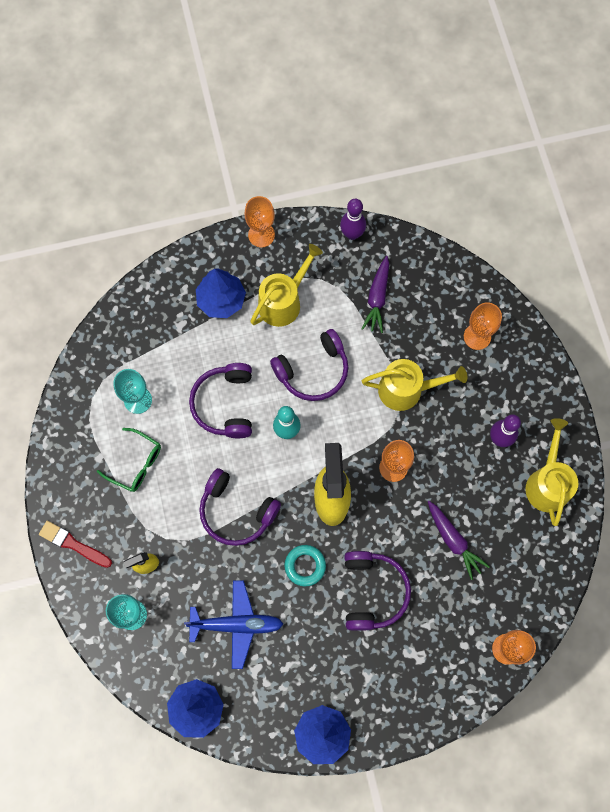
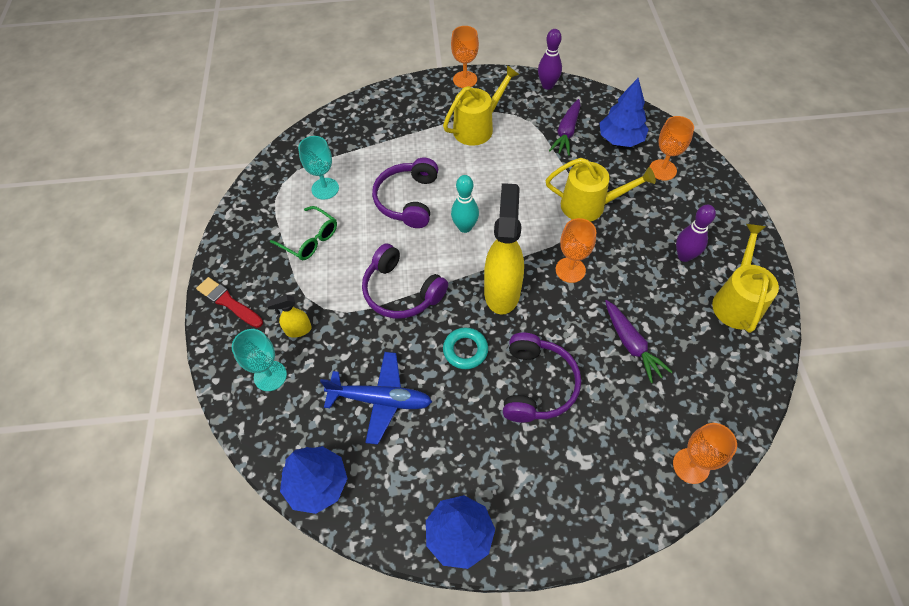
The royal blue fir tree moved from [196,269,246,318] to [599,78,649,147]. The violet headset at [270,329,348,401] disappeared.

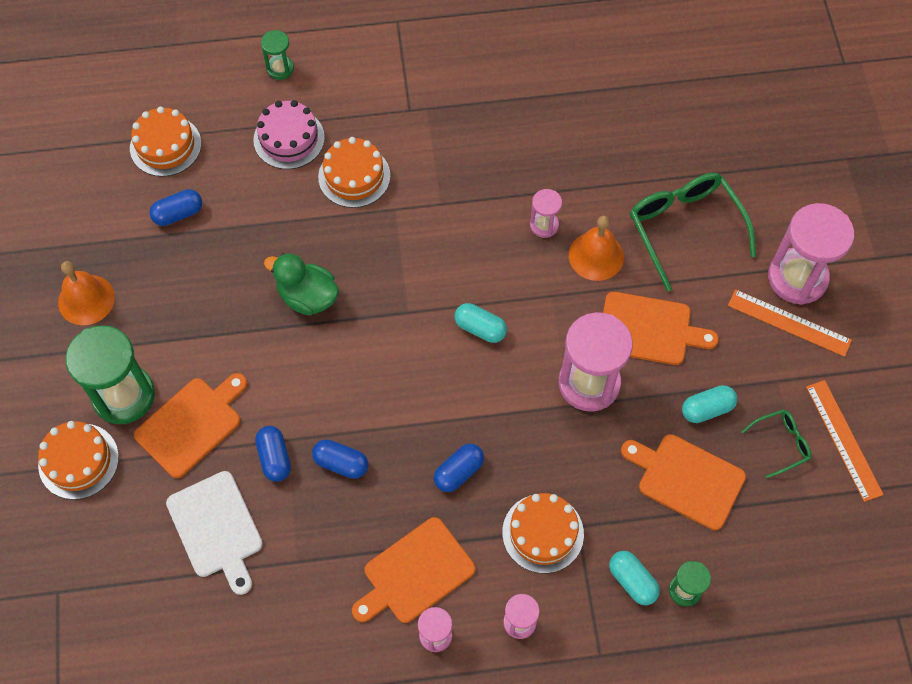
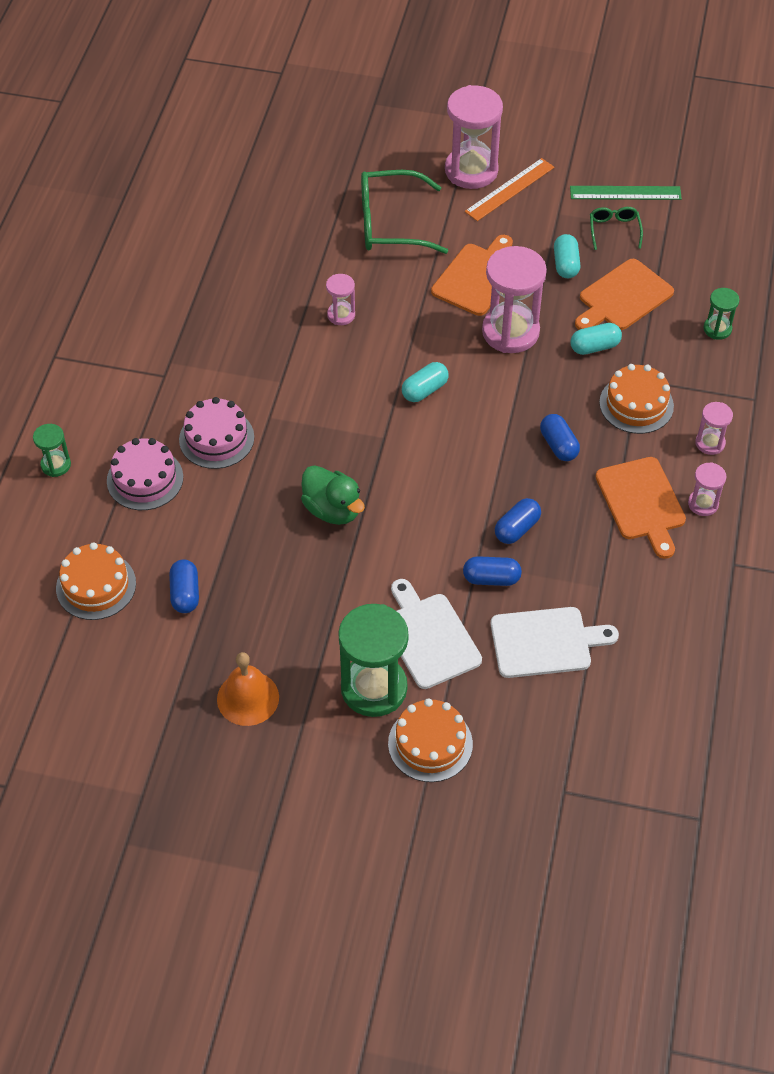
The orange cutting board at [134,373,247,478] became the snow-white cutting board at [391,579,482,689]. The green toy duck at [264,253,339,316] turned 90 degrees counterclockwise. The orange layer cake at [318,137,390,208] became the rose-pink layer cake at [179,397,254,469]. The orange hand bell at [569,216,624,281] disappeared. The aqua capsule moved from [609,551,660,605] to [570,323,622,355]. The orange ruler at [806,380,884,502] became the green ruler at [570,186,682,200].

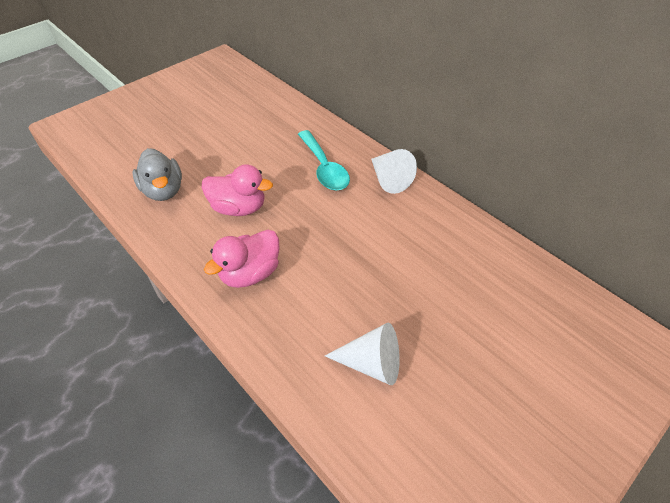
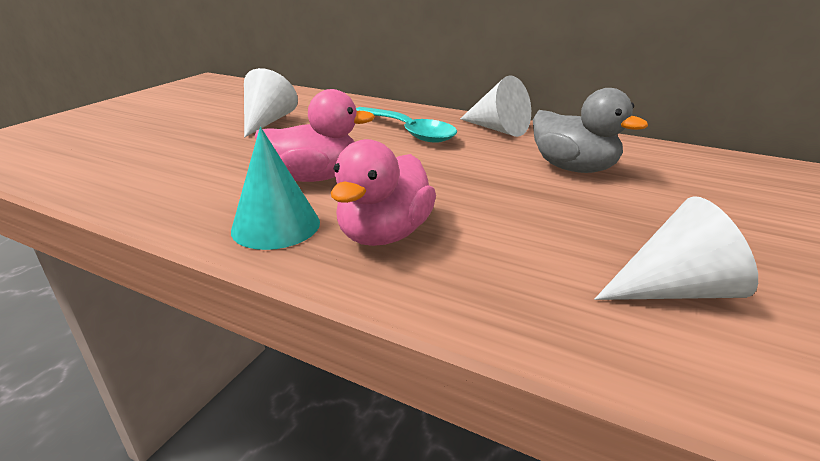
The ash-grey toy duck moved from [132,148,182,201] to [533,88,648,173]. The aqua cone shape at [231,127,320,250] appeared. The snow-white cone shape at [244,68,298,137] appeared.

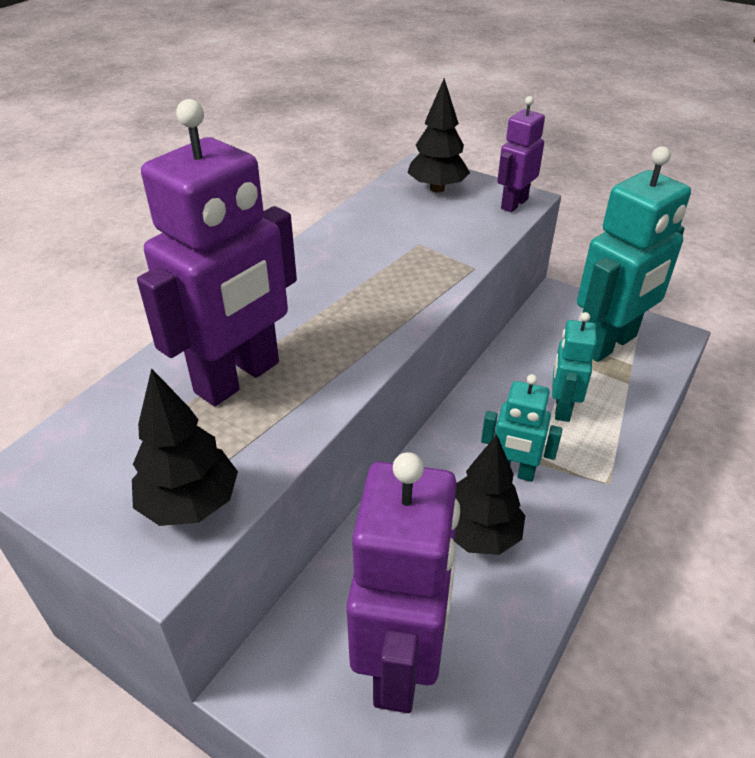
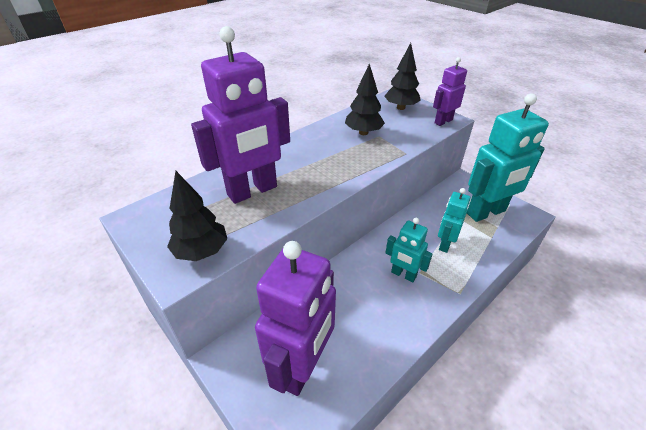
The jet-black fir tree moved from [454,435,525,555] to [345,63,385,135].

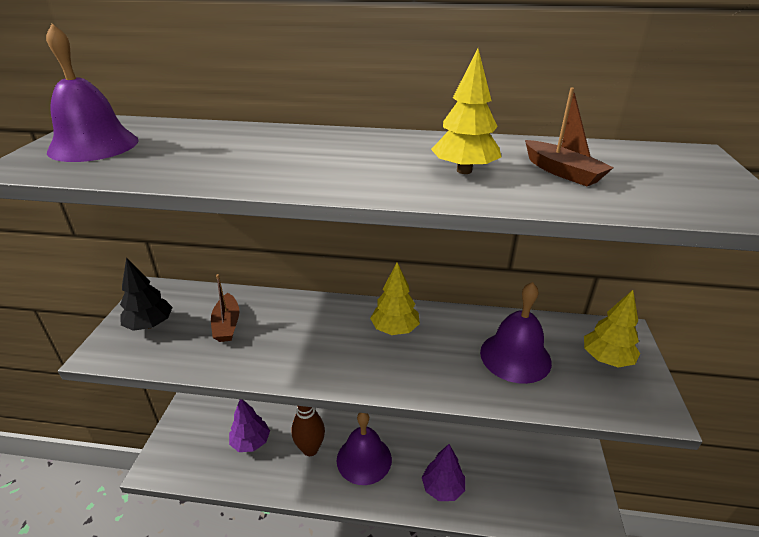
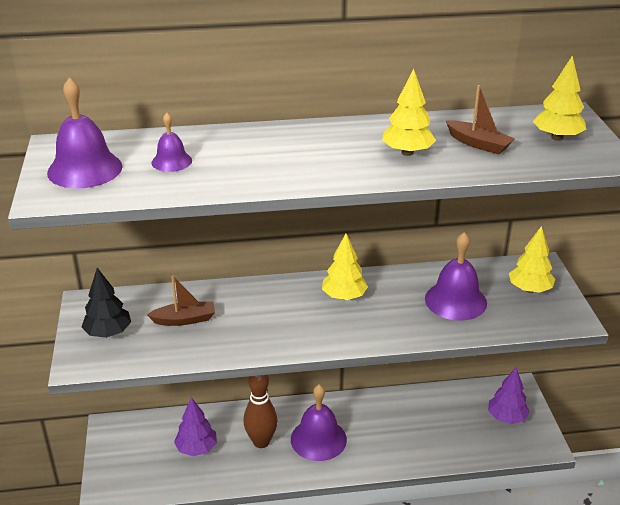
The brown sailboat at [211,274,239,342] turned 75 degrees counterclockwise. The violet fir tree moved from [422,444,465,501] to [488,367,530,424]. The violet hand bell at [151,113,192,172] appeared. The golden fir tree at [533,56,586,141] appeared.

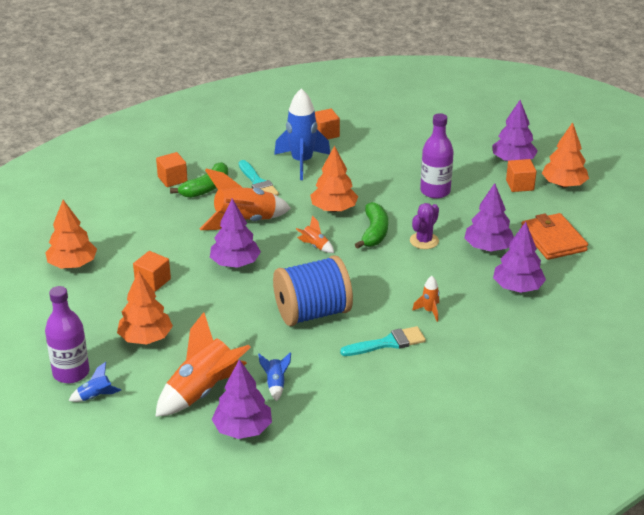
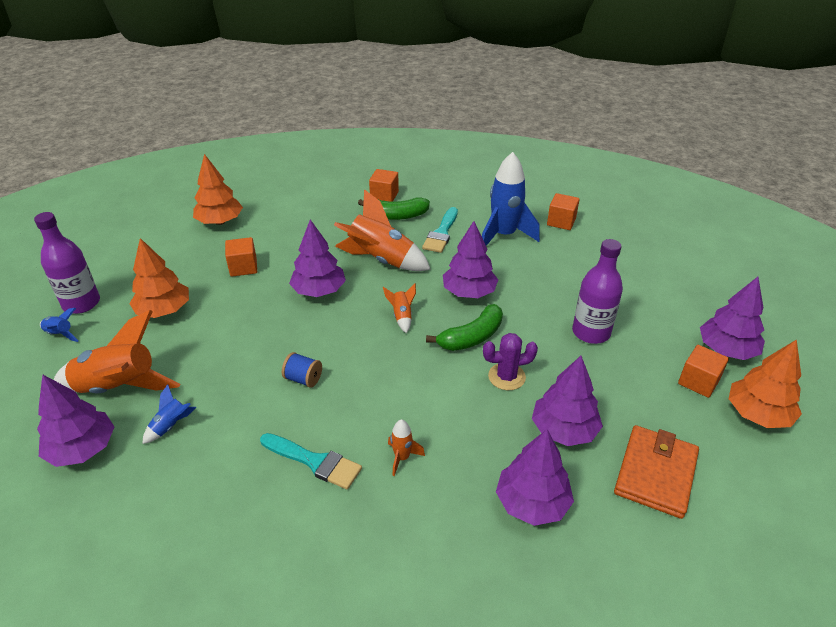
The royal blue spool at [273,255,353,326] changed to 0.40 times the size. The orange fir tree at [310,146,358,212] became the violet fir tree at [443,221,498,298].

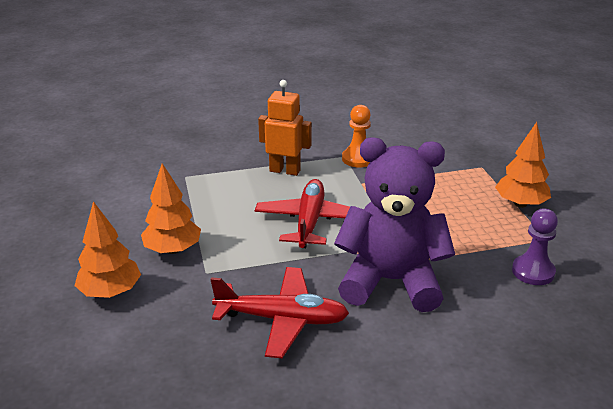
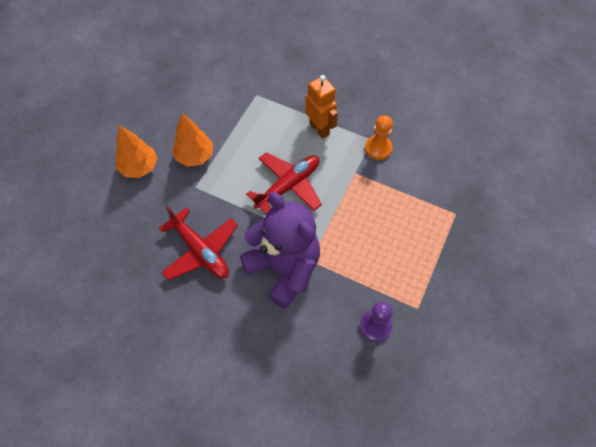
The orange fir tree at [495,122,551,208] disappeared.

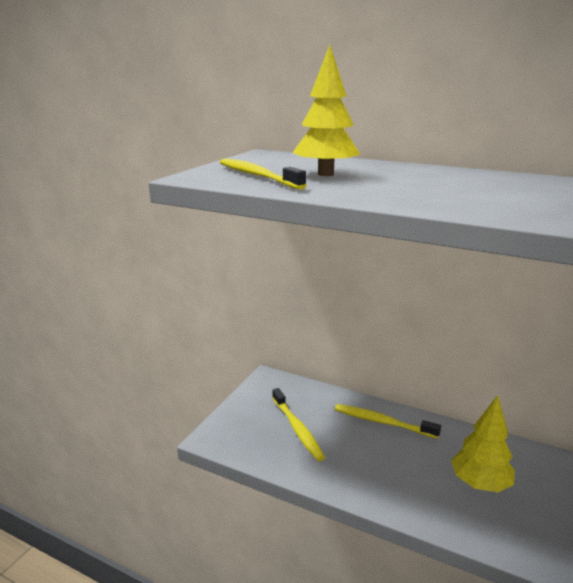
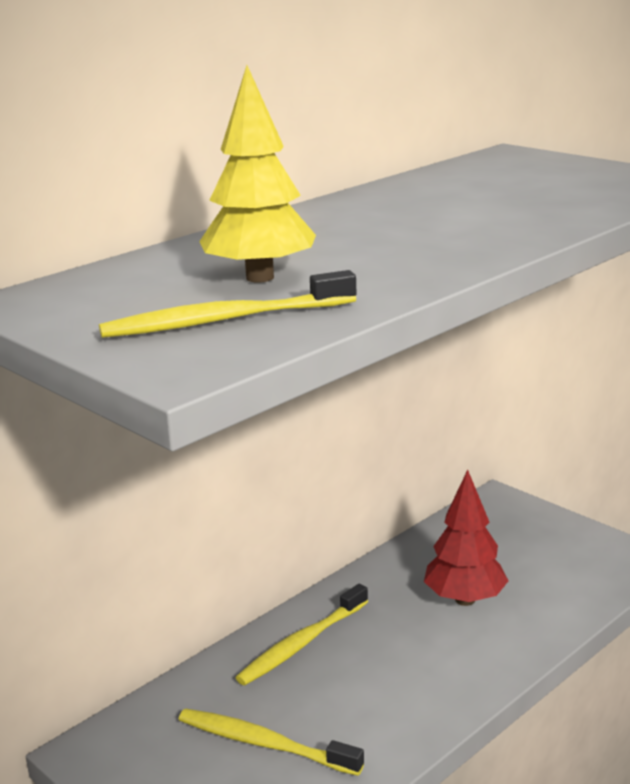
The golden toothbrush at [272,388,325,461] turned 150 degrees counterclockwise. The golden fir tree at [451,395,515,492] became the red fir tree at [424,470,508,606].

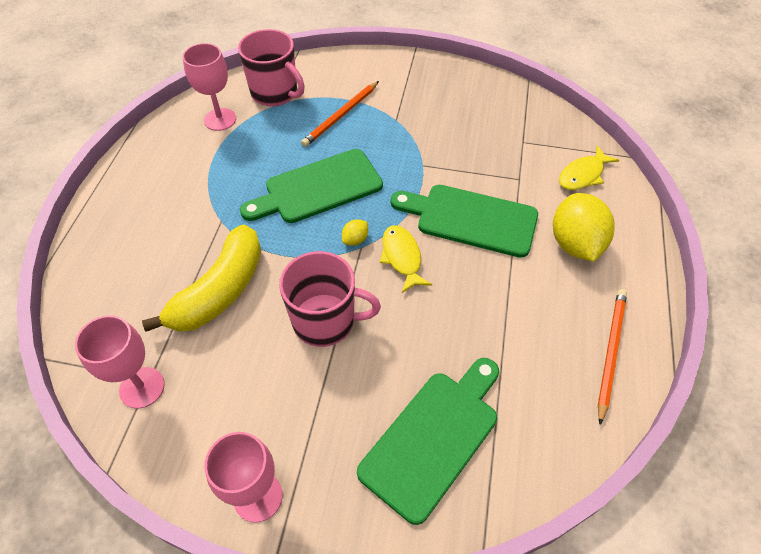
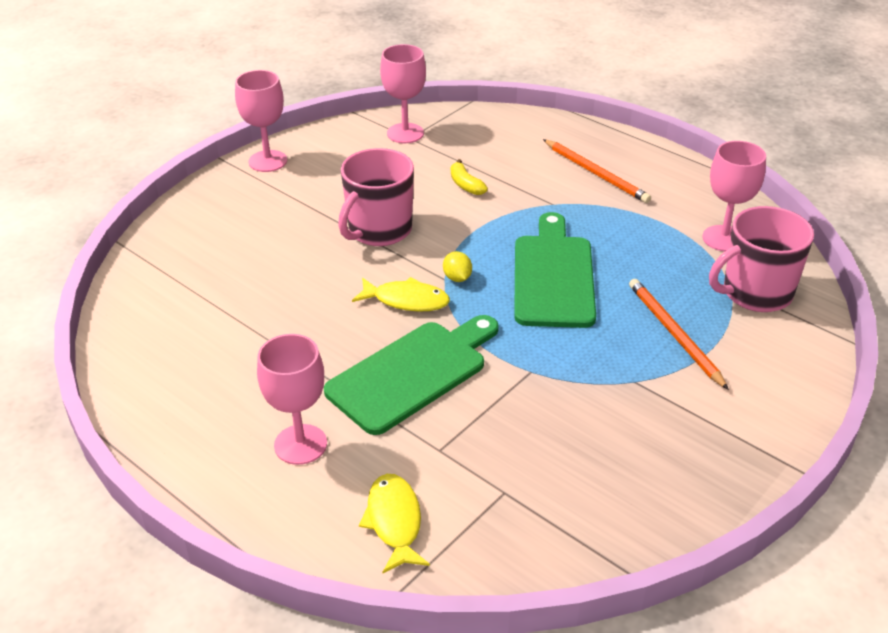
The golden banana fruit at [142,225,261,332] changed to 0.42 times the size. The green cutting board at [357,358,499,525] disappeared. The golden citrus fruit at [553,193,615,262] was replaced by the rose-pink chalice at [257,334,327,465]. The orange wooden pencil moved from [598,289,627,425] to [543,139,651,203].

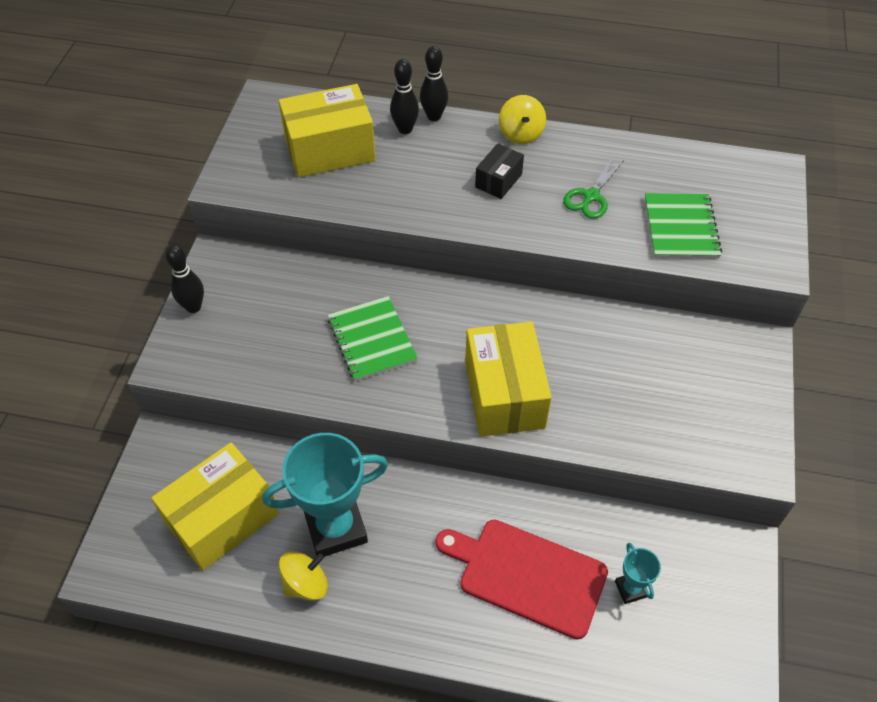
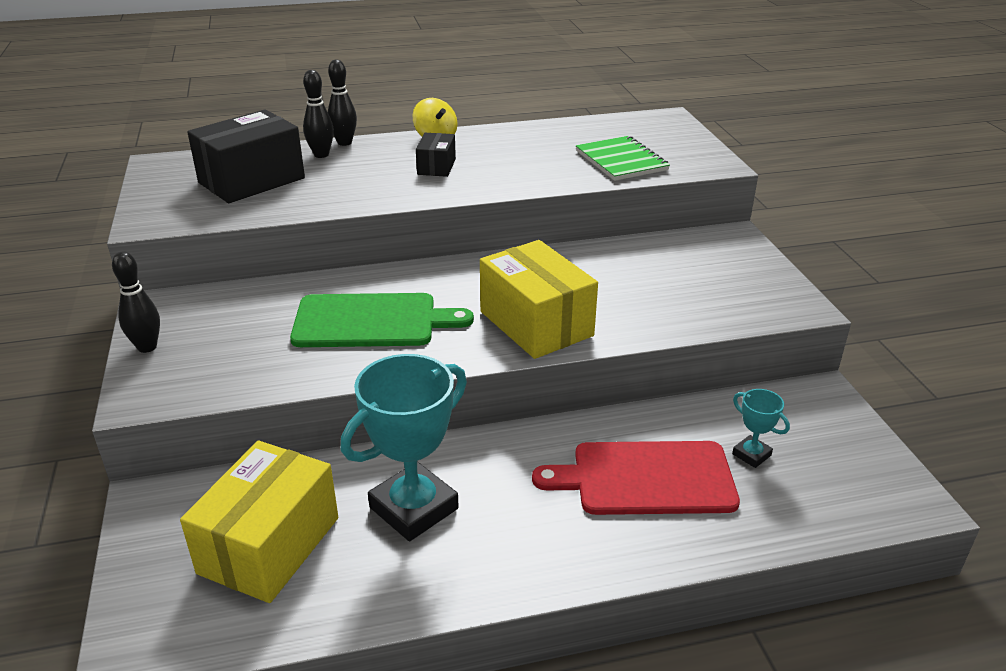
The golden spinning top at [278,551,328,600] disappeared. The golden package at [279,84,376,177] became the jet-black package at [187,110,305,203]. The green notebook at [328,296,418,381] was replaced by the green cutting board at [290,293,474,347]. The green pair of scissors at [563,156,625,219] disappeared.

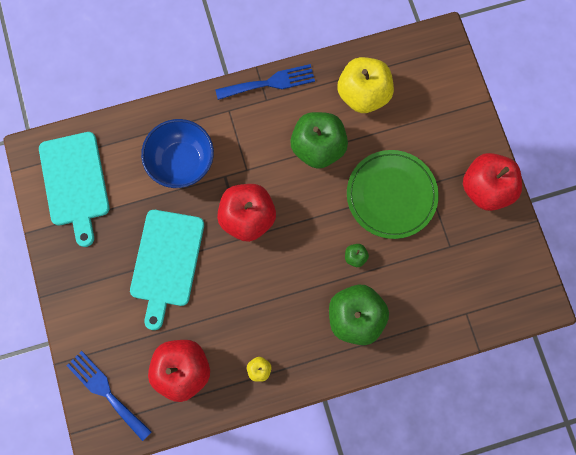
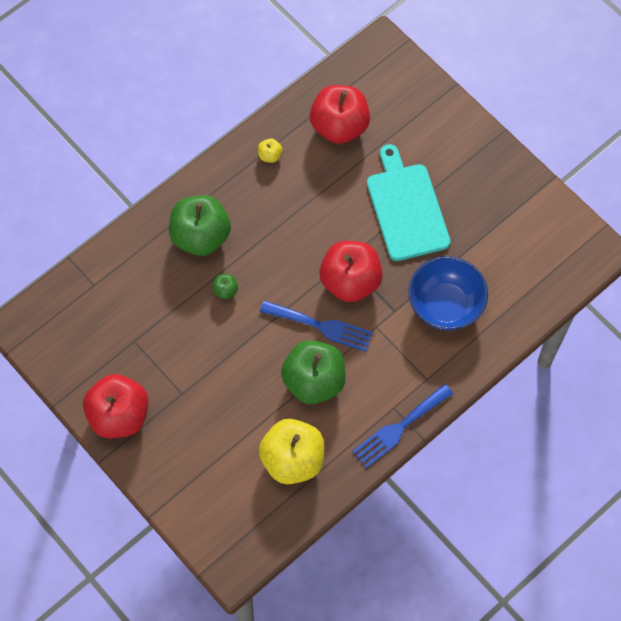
The aqua cutting board at [39,132,110,247] disappeared. The royal blue table fork moved from [66,351,152,441] to [260,300,373,352]. The green dinner plate at [347,150,439,239] disappeared.

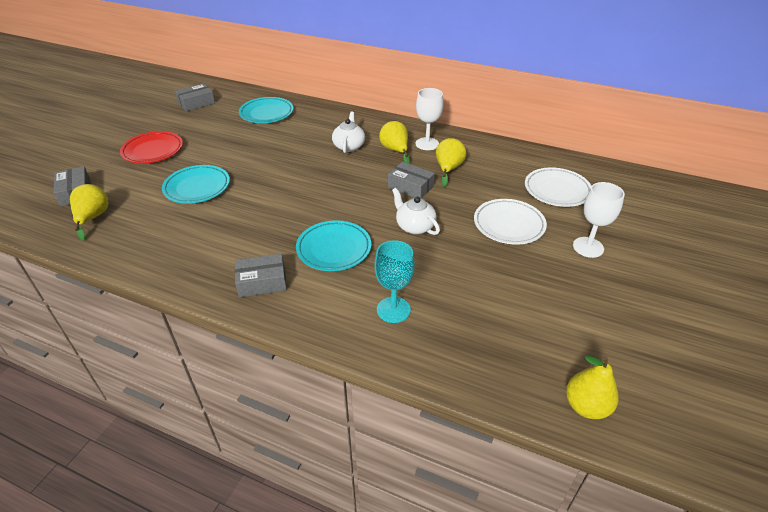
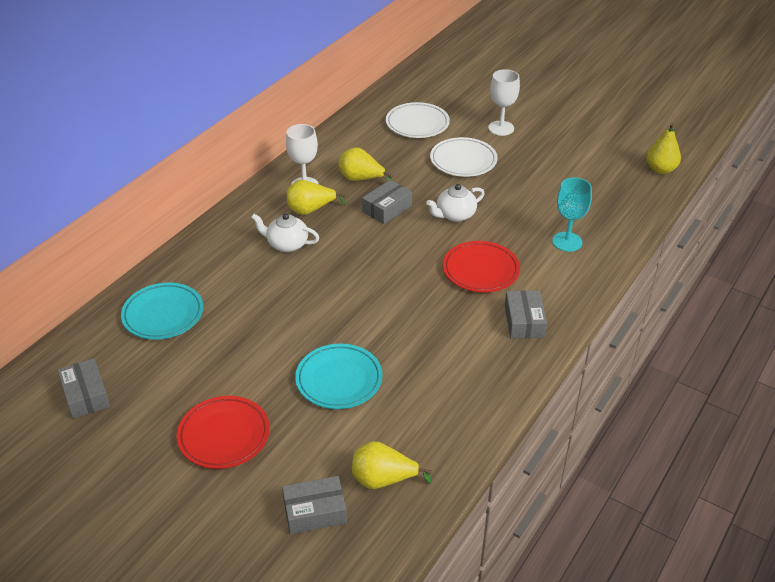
The aqua dinner plate at [296,221,371,271] became the red dinner plate at [443,241,520,292].

